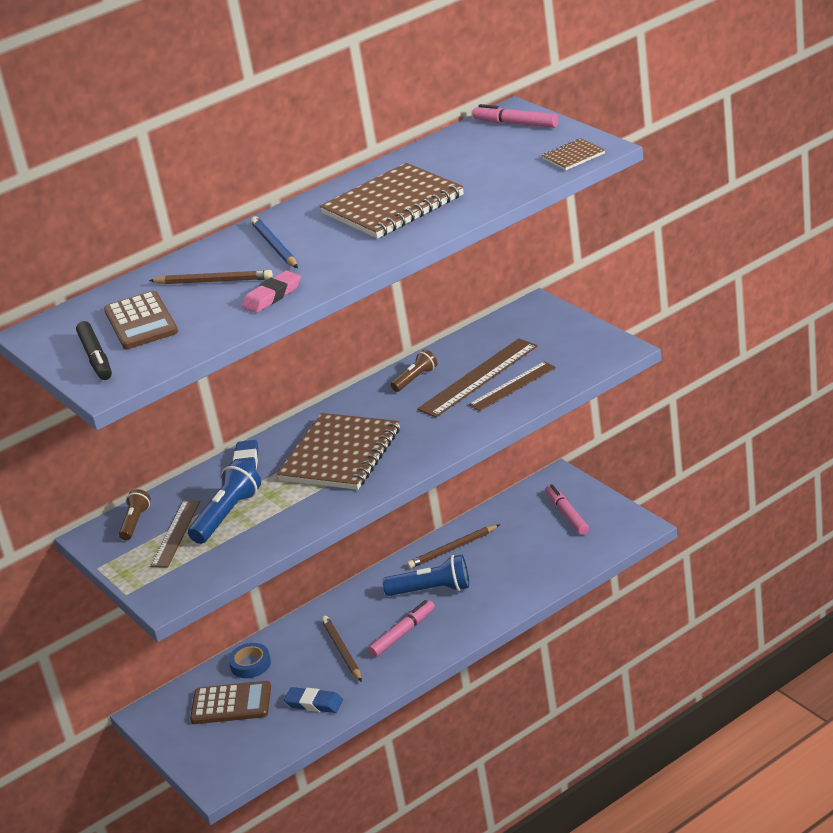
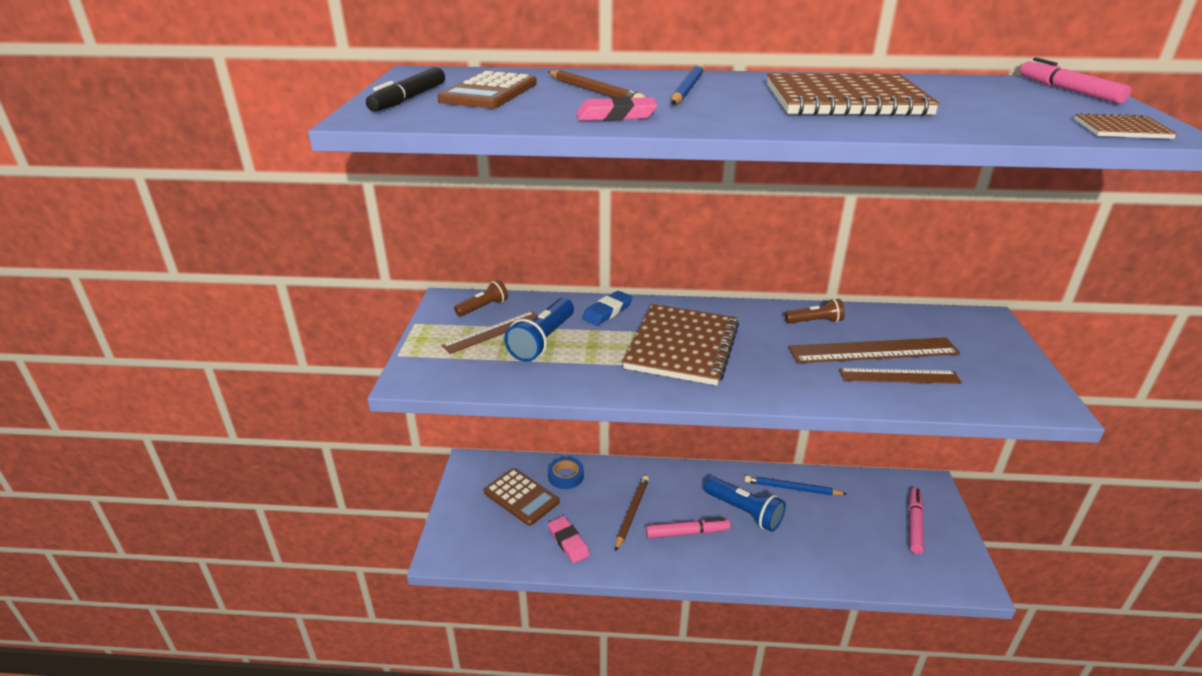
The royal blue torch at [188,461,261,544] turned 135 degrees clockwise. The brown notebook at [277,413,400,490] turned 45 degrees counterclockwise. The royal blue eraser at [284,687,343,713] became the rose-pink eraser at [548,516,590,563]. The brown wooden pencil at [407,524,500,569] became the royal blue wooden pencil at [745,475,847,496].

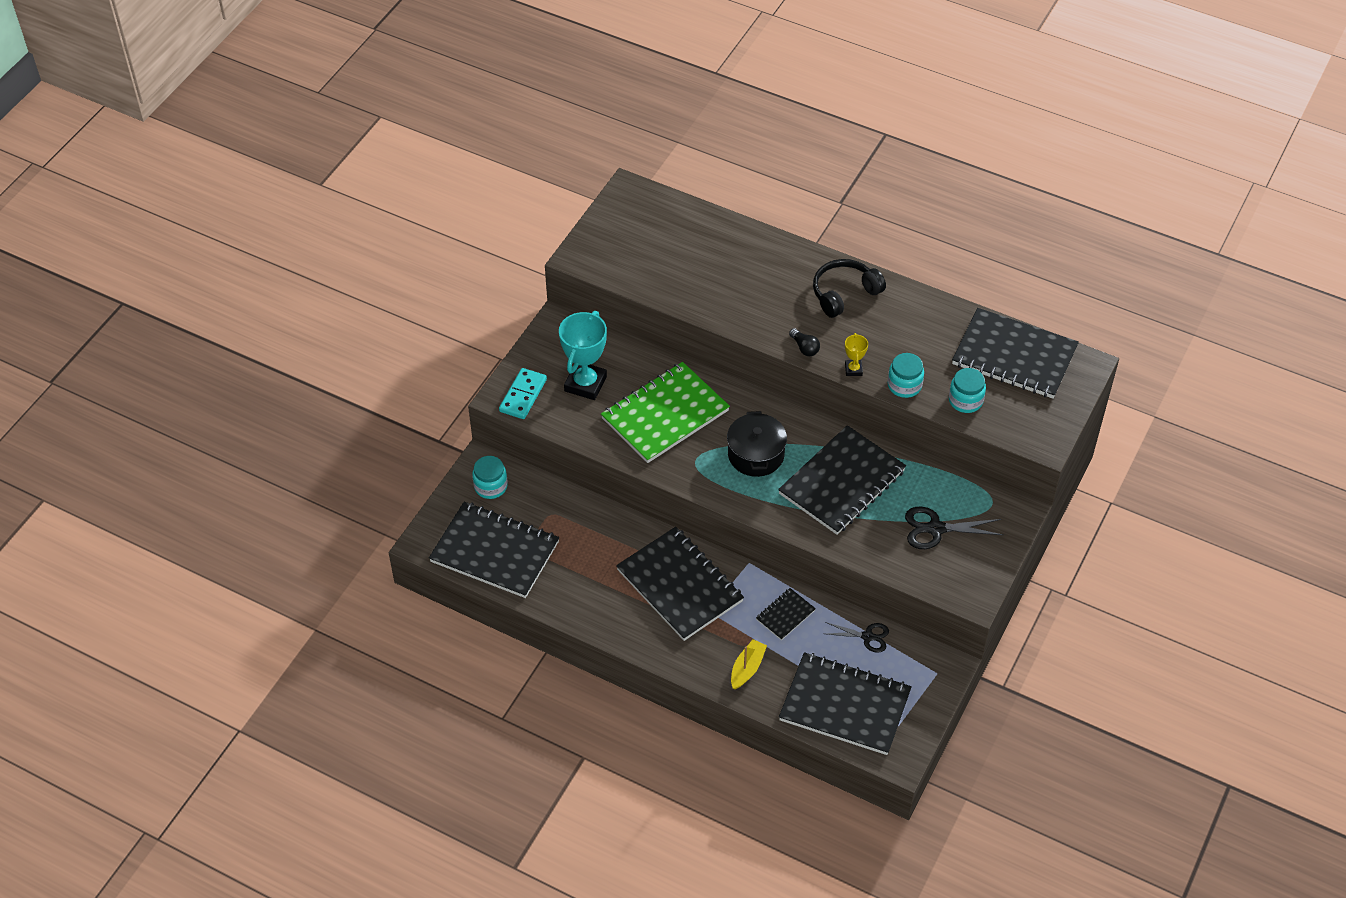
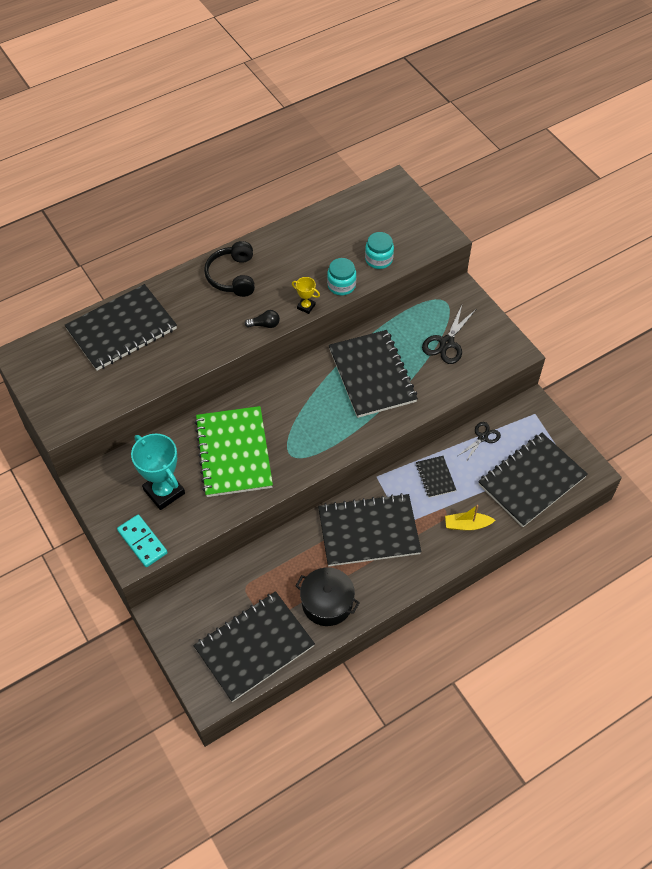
The aqua preserve jar at [472,456,508,499] disappeared. The jet-black stockpot moved from [727,411,787,477] to [296,567,360,626]. The golden sailboat at [731,639,767,689] turned 60 degrees counterclockwise. The jet-black notebook moved from [952,308,1079,399] to [65,284,177,371].

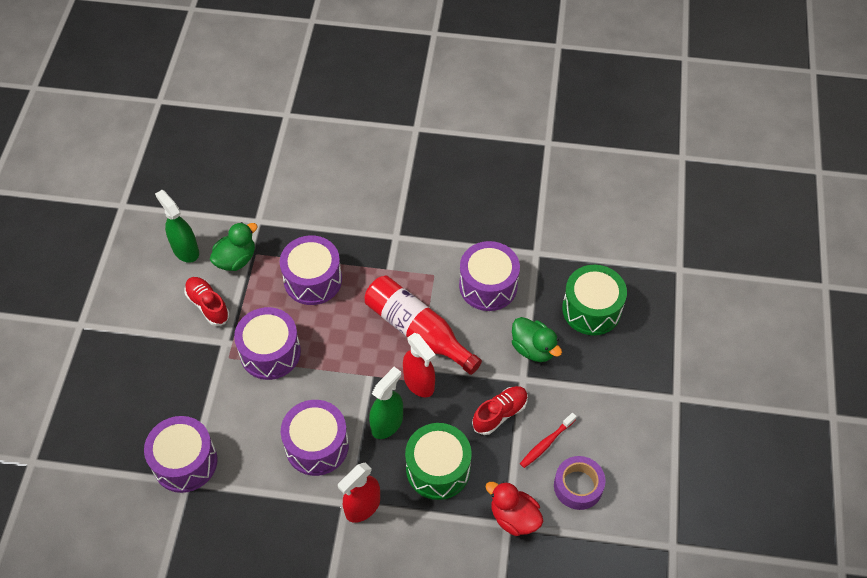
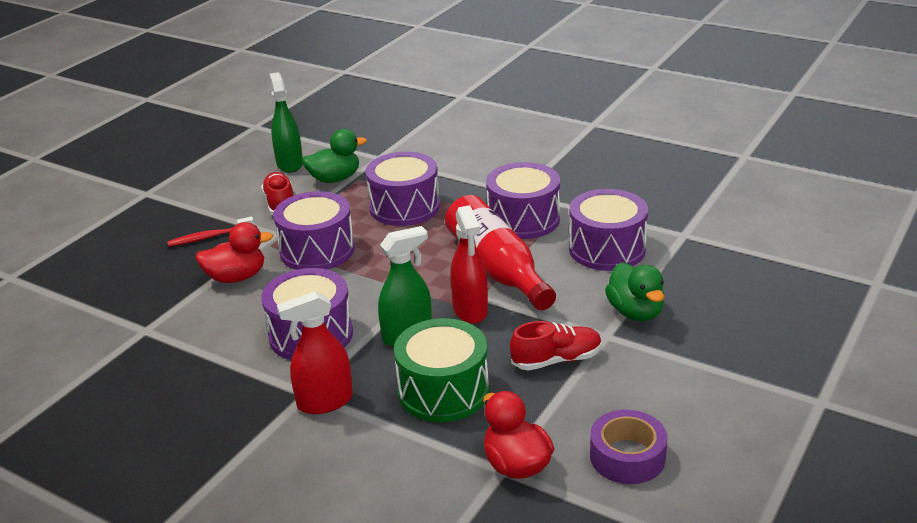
The violet drum moved from [144,416,218,493] to [486,162,560,239]. The red toothbrush moved from [520,413,577,468] to [167,217,254,247]. The green drum at [562,265,627,335] disappeared. The red toy duck at [195,222,273,283] appeared.

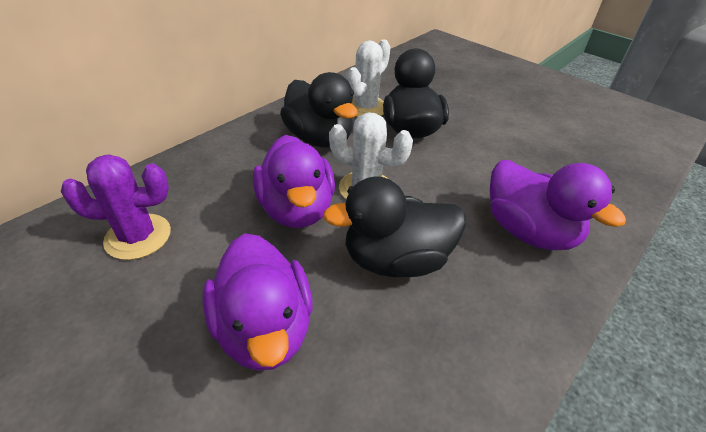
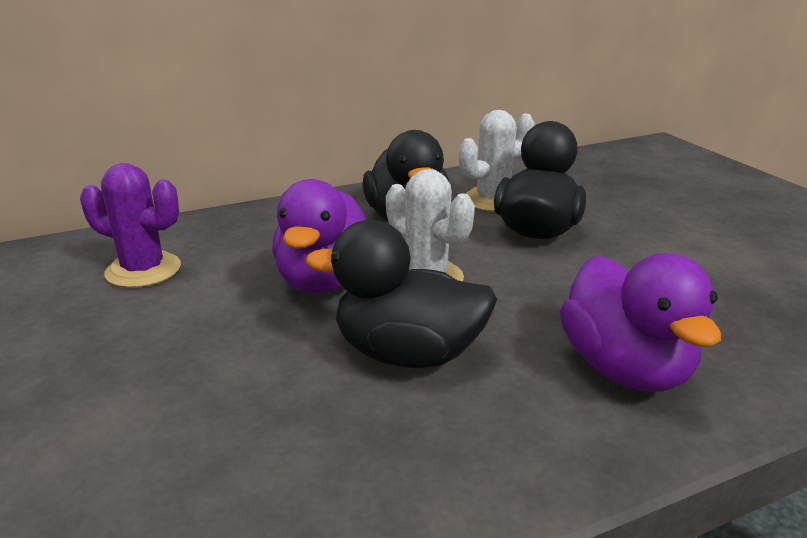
The violet toy duck at [203,233,313,371] disappeared.

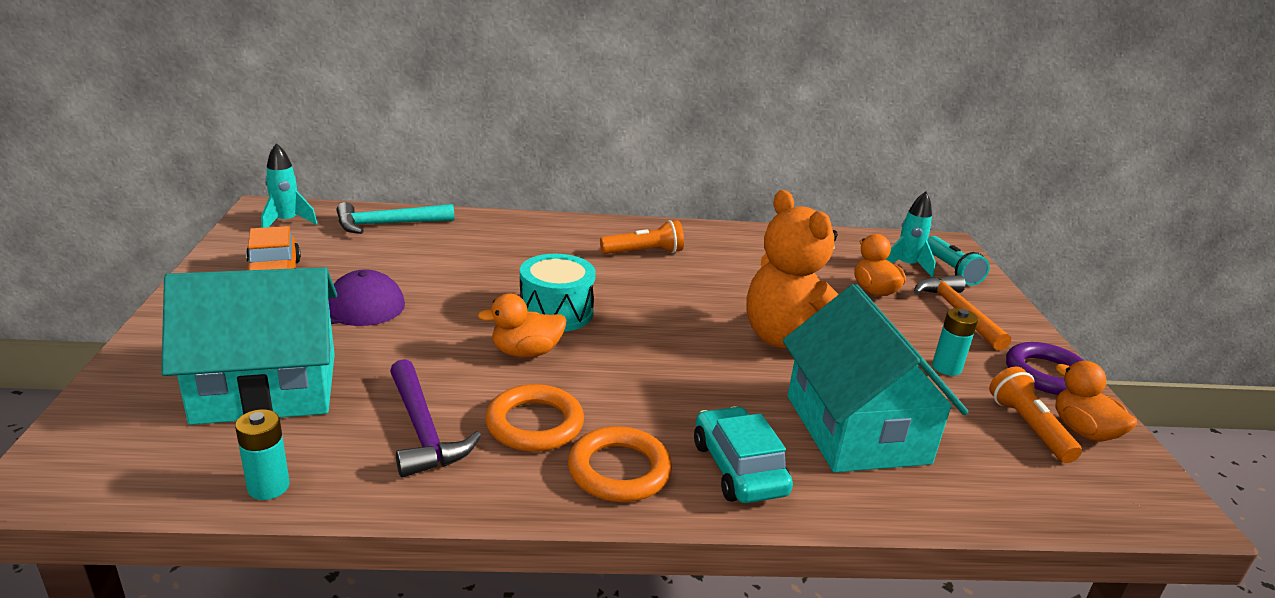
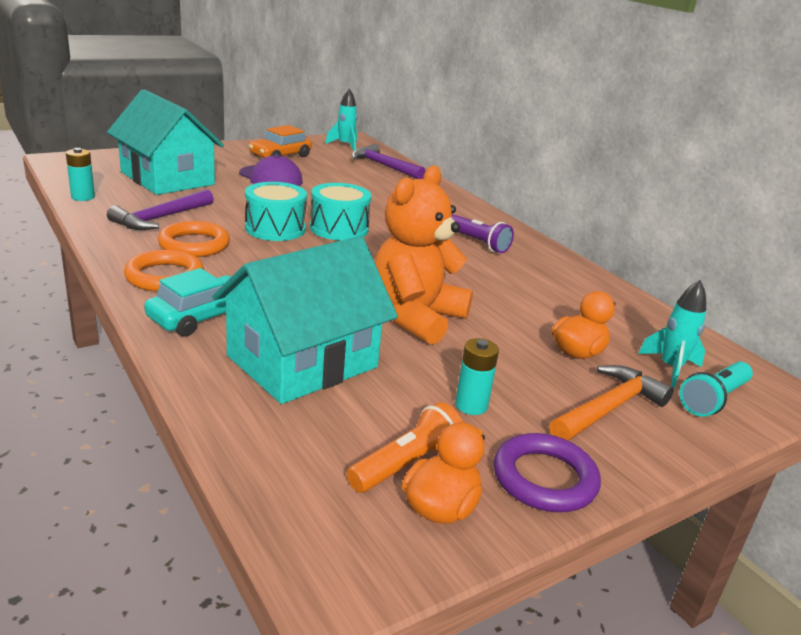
The aqua hammer at [336,202,454,234] became the violet hammer at [352,144,426,179]. The orange toy duck at [478,293,566,358] was replaced by the aqua drum at [245,182,307,241]. The orange torch at [600,220,684,254] became the violet torch at [452,214,514,253].

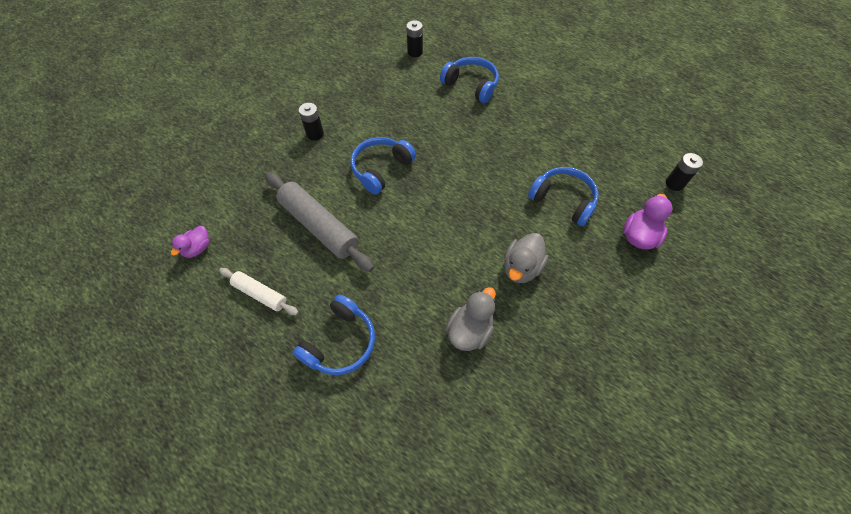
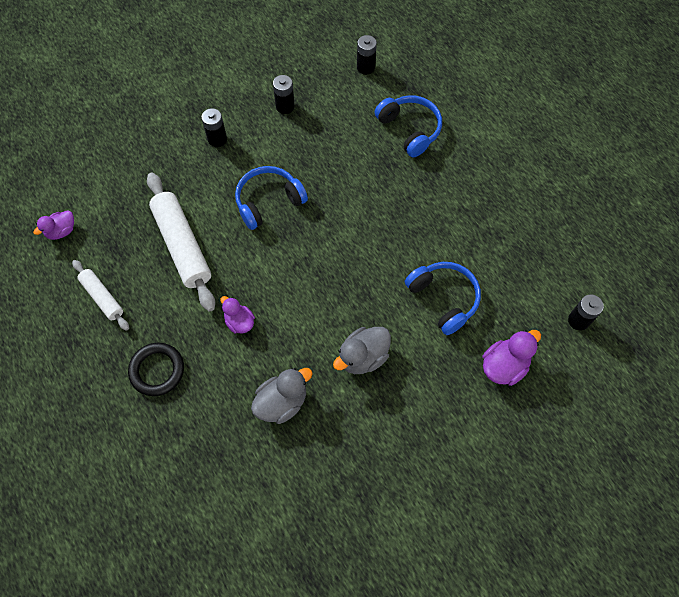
The ash-grey rolling pin at [265,172,374,272] became the snow-white rolling pin at [147,173,215,312]. The royal blue headset at [293,294,375,375] was replaced by the jet-black torus at [128,343,184,396]. The violet toy duck at [221,296,255,334] appeared. The jet-black power cell at [273,75,295,114] appeared.

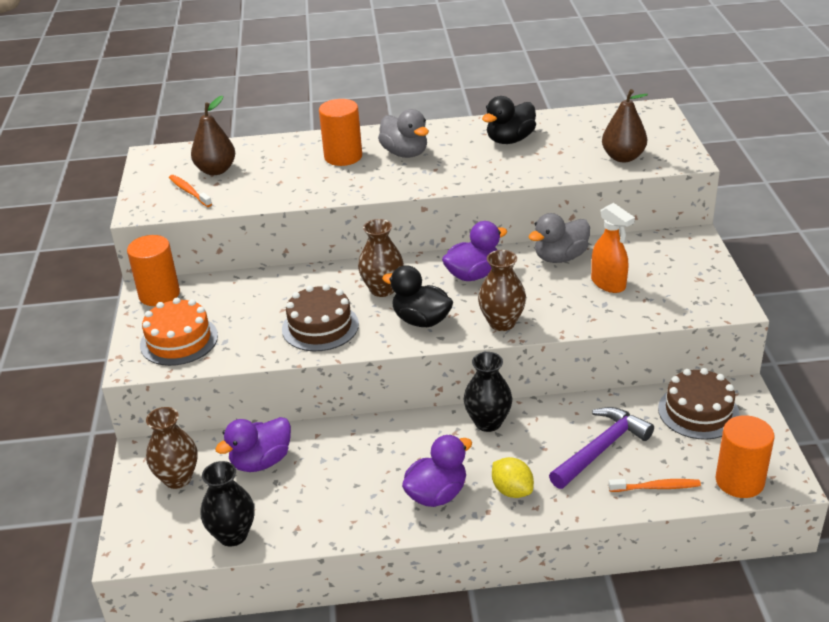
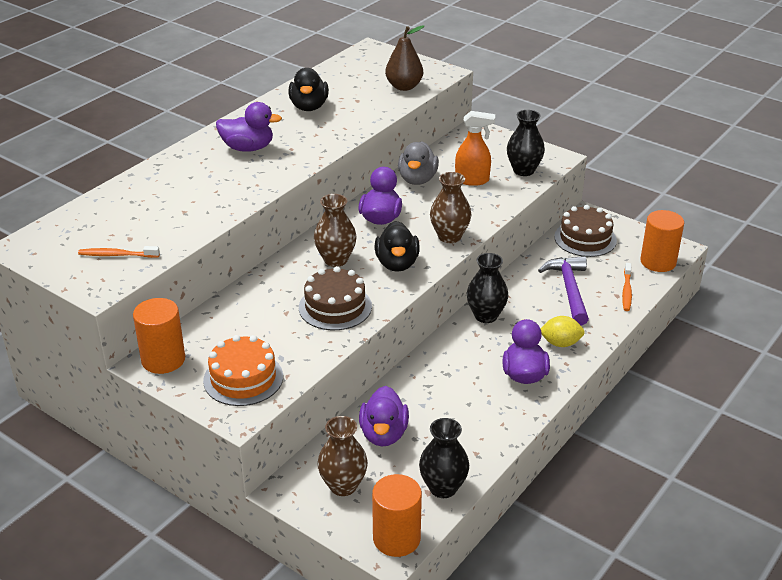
The brown toy pear at [191,96,235,175] disappeared. The orange solid cylinder moved from [319,99,362,166] to [372,474,422,557]. The ash-grey toy duck at [378,109,429,158] became the violet toy duck at [216,102,282,152]. The jet-black toy duck at [382,265,453,327] turned 75 degrees counterclockwise. The orange toothbrush at [608,479,701,492] turned 150 degrees clockwise. The jet-black vase at [507,110,545,176] appeared.

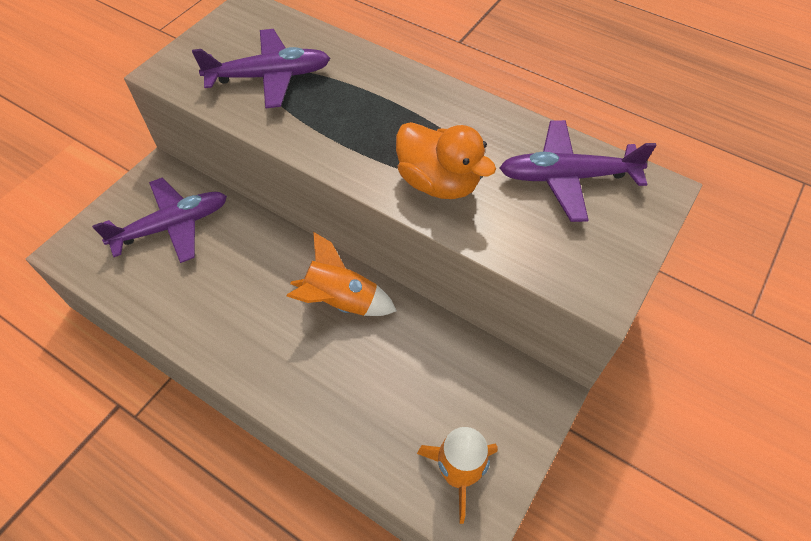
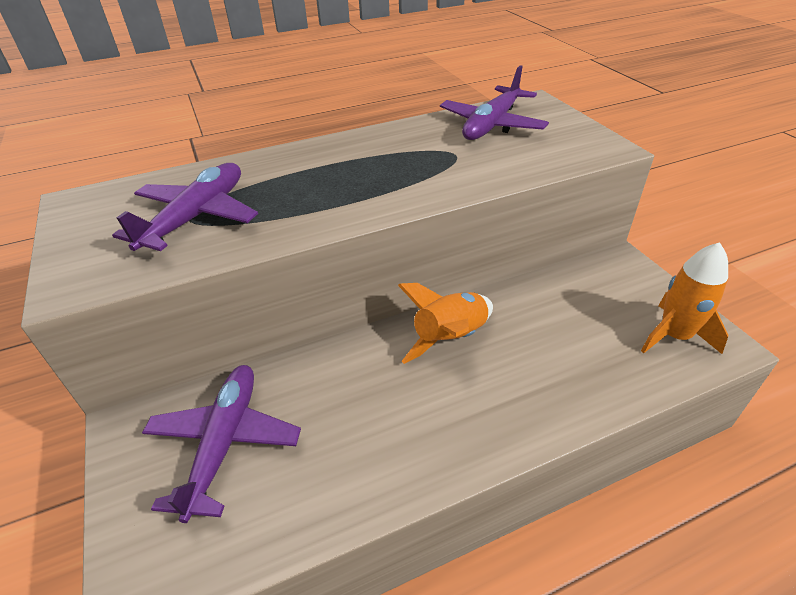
The orange toy duck at [396,122,496,199] disappeared.

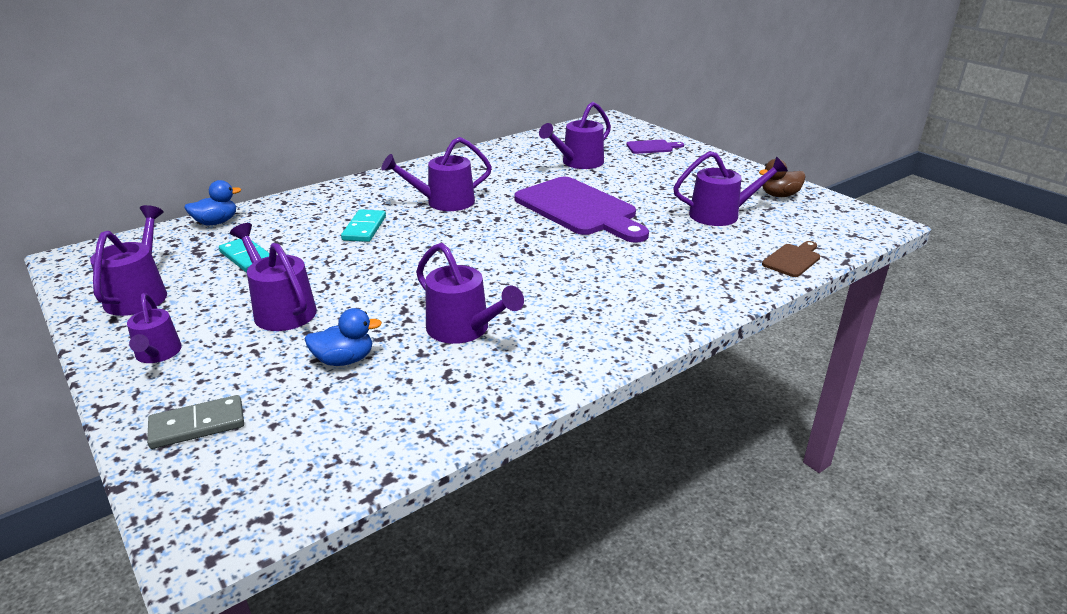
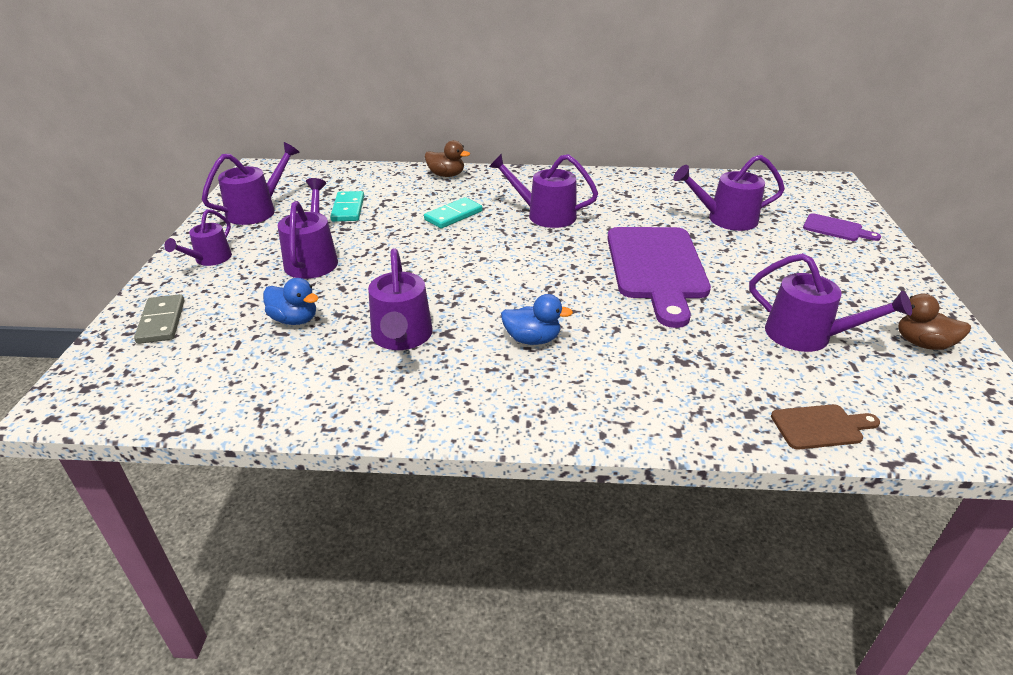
The ash-grey domino piece at [147,395,244,449] turned 60 degrees clockwise. The royal blue toy duck moved from [184,180,241,226] to [501,294,573,345]. The brown toy duck at [425,140,470,177] appeared.

